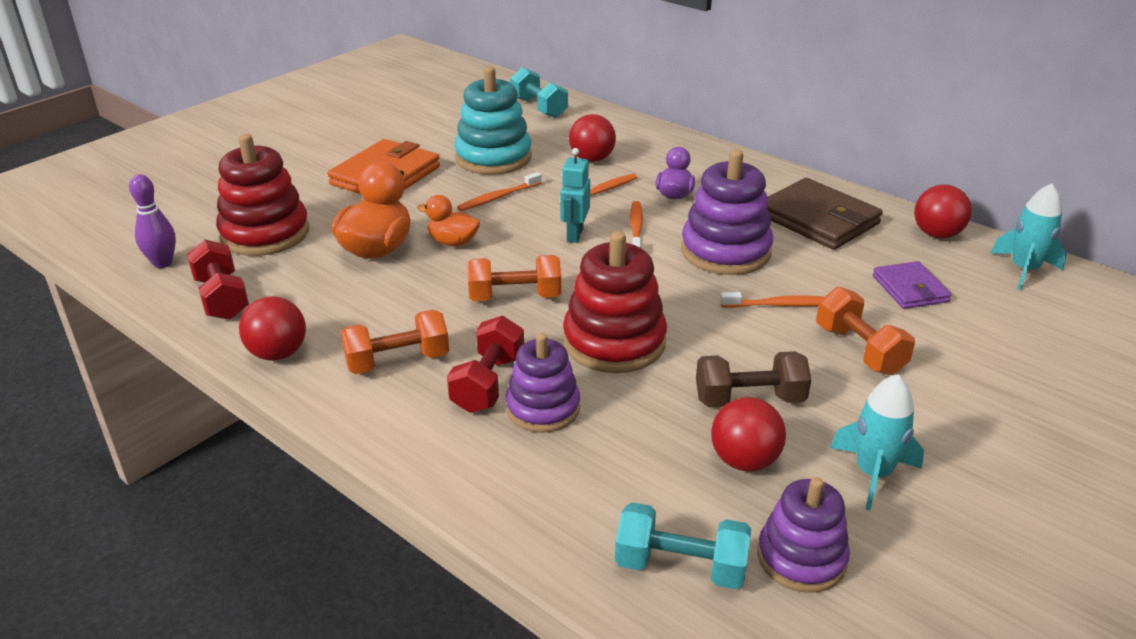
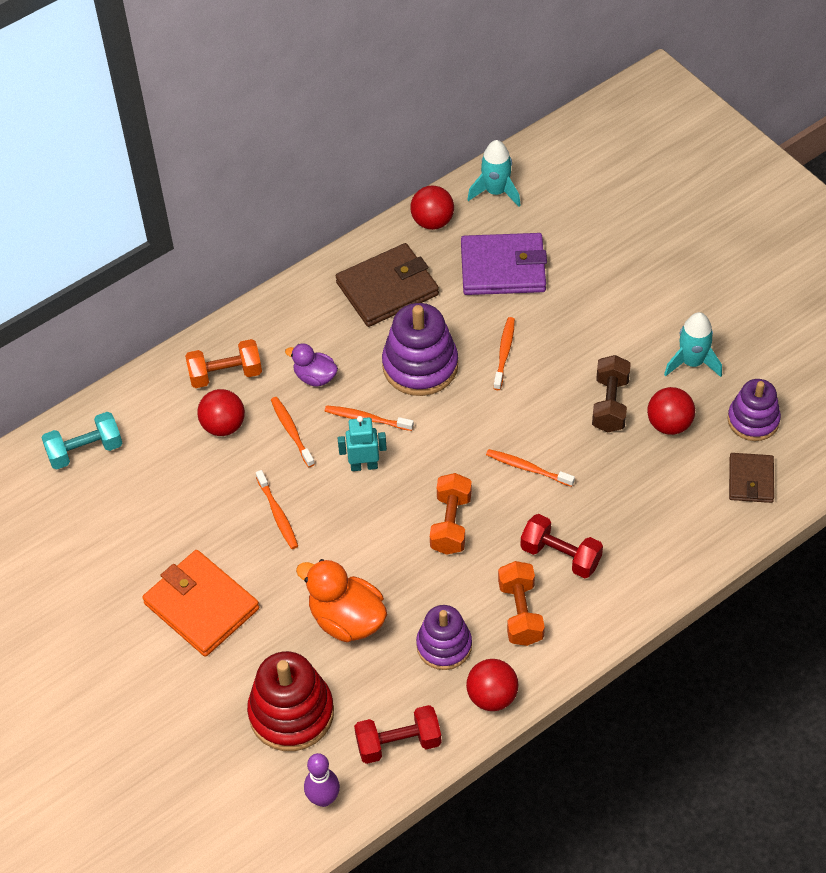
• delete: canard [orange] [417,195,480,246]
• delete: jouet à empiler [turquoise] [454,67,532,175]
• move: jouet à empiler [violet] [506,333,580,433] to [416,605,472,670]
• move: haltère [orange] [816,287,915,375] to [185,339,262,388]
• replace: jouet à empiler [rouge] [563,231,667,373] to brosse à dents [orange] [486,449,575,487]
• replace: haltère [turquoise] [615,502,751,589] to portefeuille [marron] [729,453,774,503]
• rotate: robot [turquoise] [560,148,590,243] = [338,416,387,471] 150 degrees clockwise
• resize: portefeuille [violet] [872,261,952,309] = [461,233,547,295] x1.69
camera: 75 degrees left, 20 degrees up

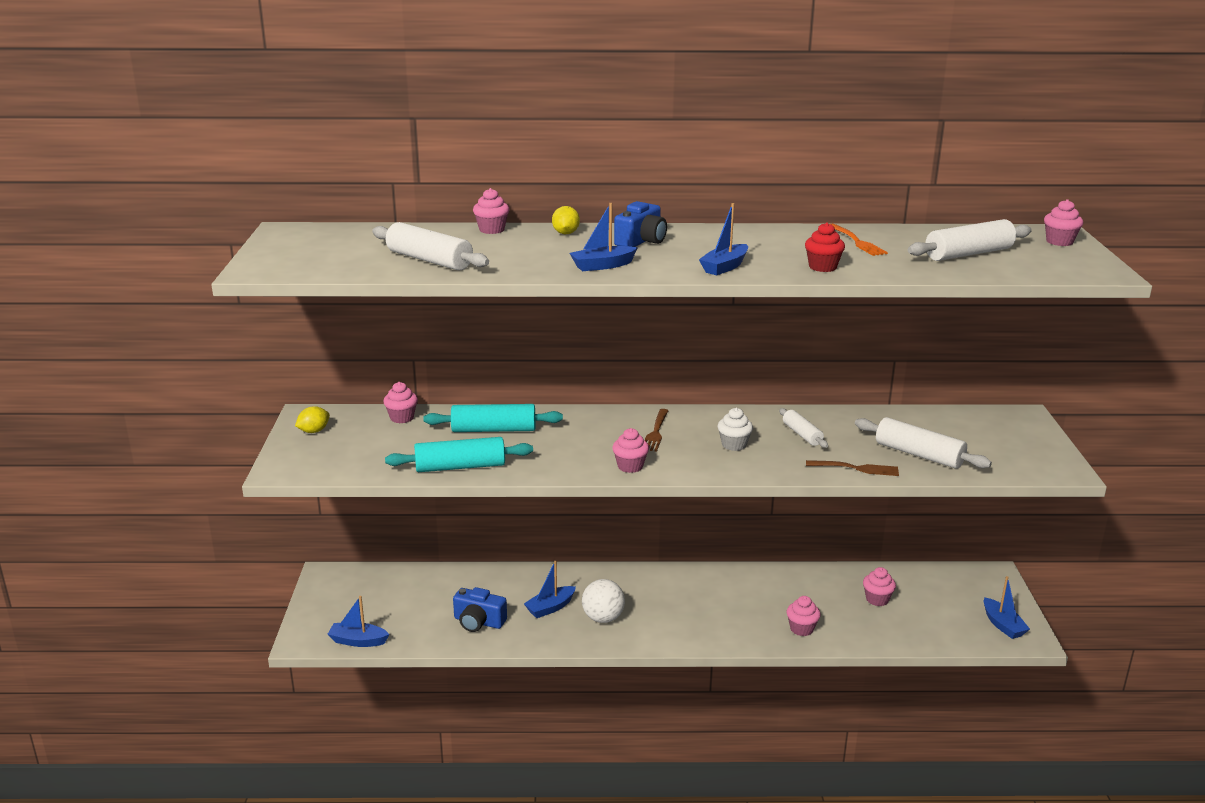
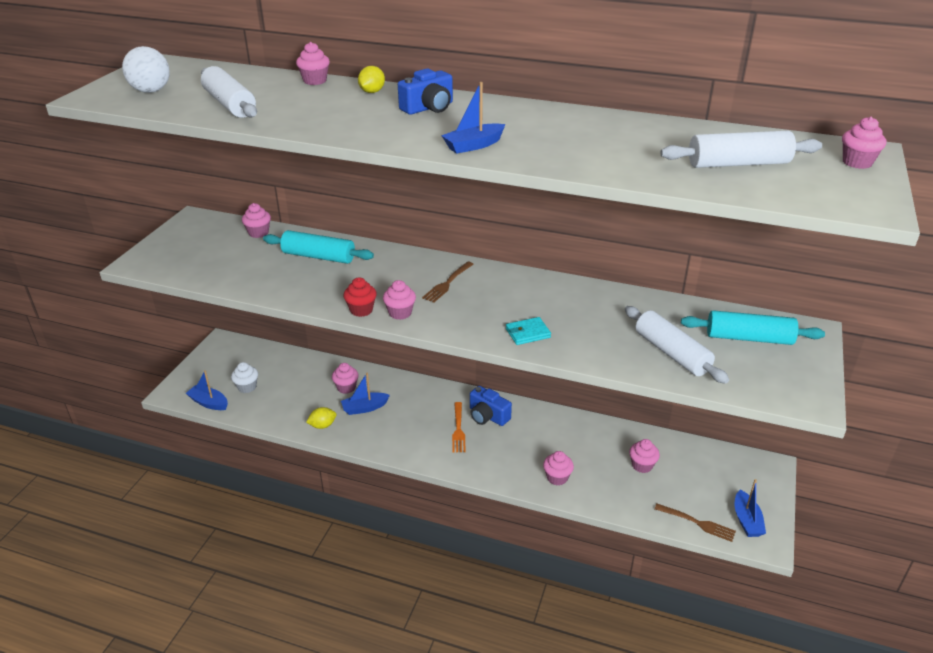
• delete: bateau [bleu] [570,203,638,271]
• delete: rouleau à pâtisserie [blanc] [779,408,828,448]
• insert: muffin [rose] [332,363,359,394]
• insert: portefeuille [turquoise] [506,317,551,345]
• move: citron [jaune] [295,406,330,433] to [306,407,336,429]
• move: rouleau à pâtisserie [turquoise] [385,437,533,472] to [681,310,825,345]
• move: appareil photo [bleu] [453,587,507,632] to [470,386,512,426]
• move: balle [blanc] [582,579,625,623] to [122,46,170,93]
• move: muffin [blanc] [718,408,753,451] to [231,362,258,393]
• move: muffin [rouge] [805,222,845,272] to [344,277,377,317]
• move: fourchette [marron] [806,460,899,476] to [655,503,736,542]
• move: fourchette [orange] [831,224,888,256] to [452,402,466,452]
camera: 20 degrees right, 10 degrees up

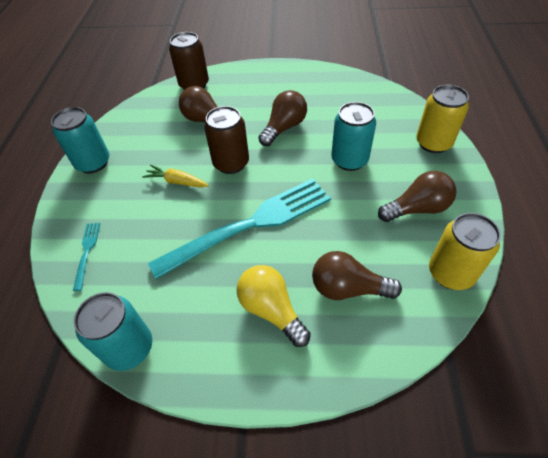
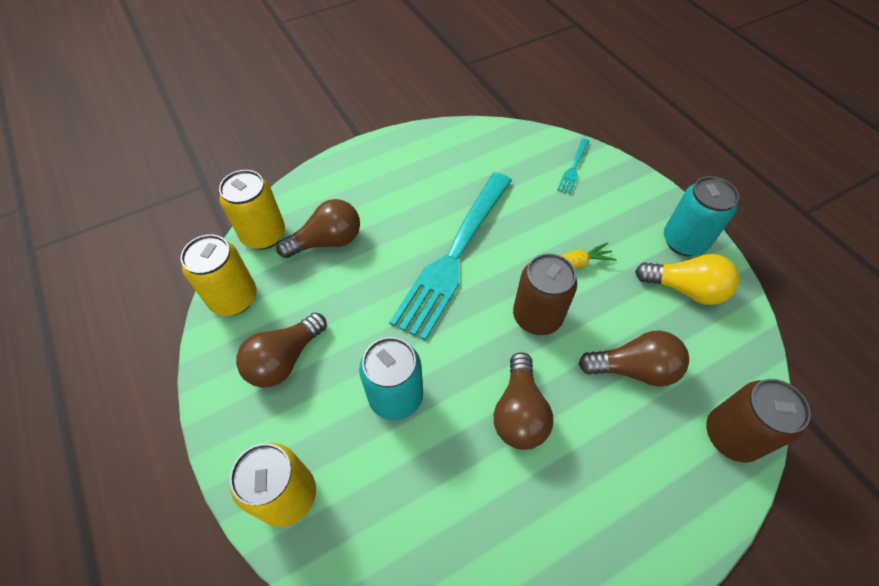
• delete: canette [turquoise] [74,292,152,371]
• insert: canette [jaune] [219,170,285,250]
• move: ampoule [jaune] [237,265,311,347] to [635,254,739,305]
• rotate: fourchette [turquoise] [73,223,100,291] = [557,138,590,195] 60 degrees clockwise
camera: 145 degrees right, 5 degrees up

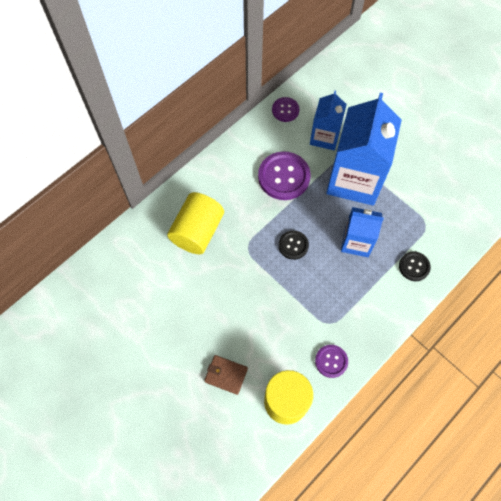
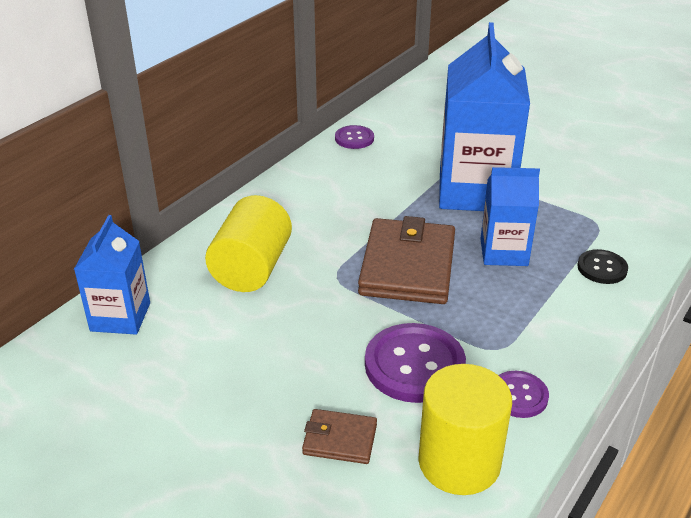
• move: bouton [violet] [258,151,311,200] to [365,323,466,403]
• move: brique de lait [bleu] [310,91,347,151] to [74,215,150,335]
• replace: bouton [noir] [278,230,309,260] to portefeuille [marron] [358,216,455,304]
camera: 10 degrees left, 30 degrees down

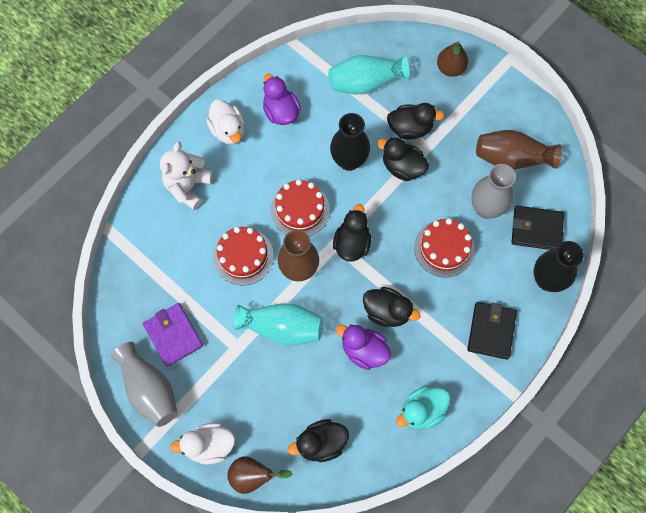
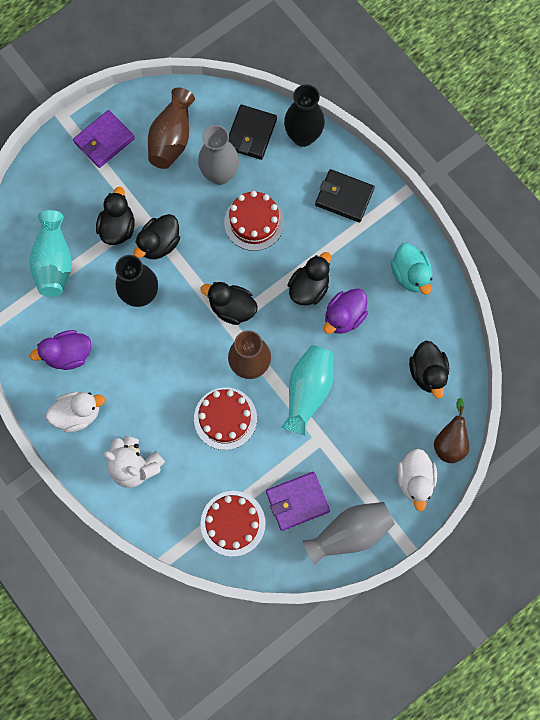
• delete: poire [marron] [437,41,468,77]
• insert: portefeuille [violet] [73,110,135,168]
• move: gâteau [rouge] [271,179,330,236] to [200,491,265,557]
camera: 80 degrees left, 5 degrees up

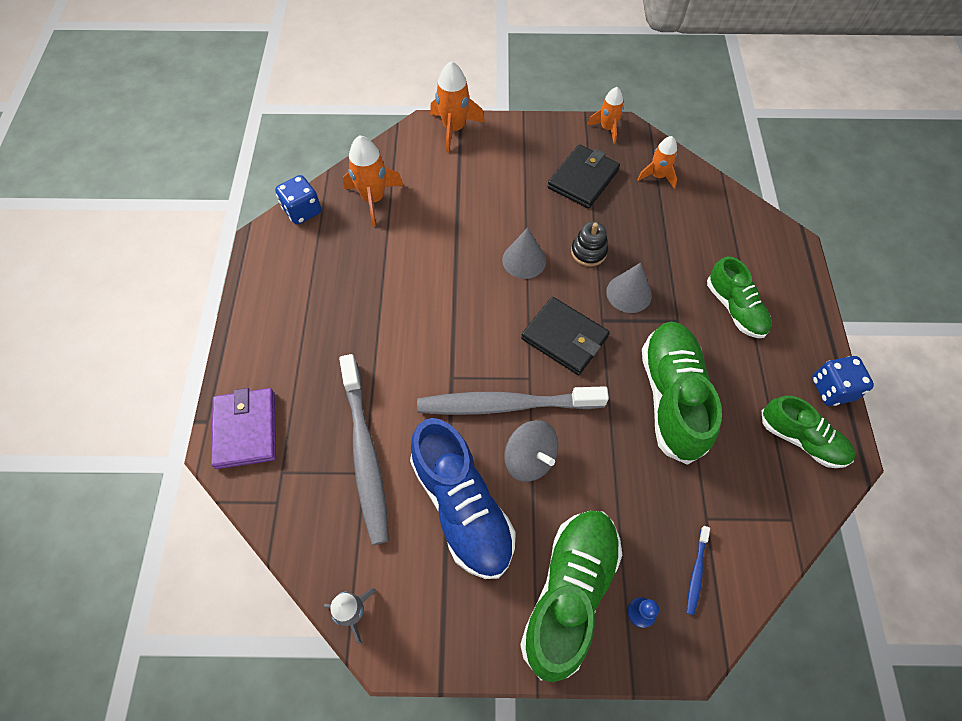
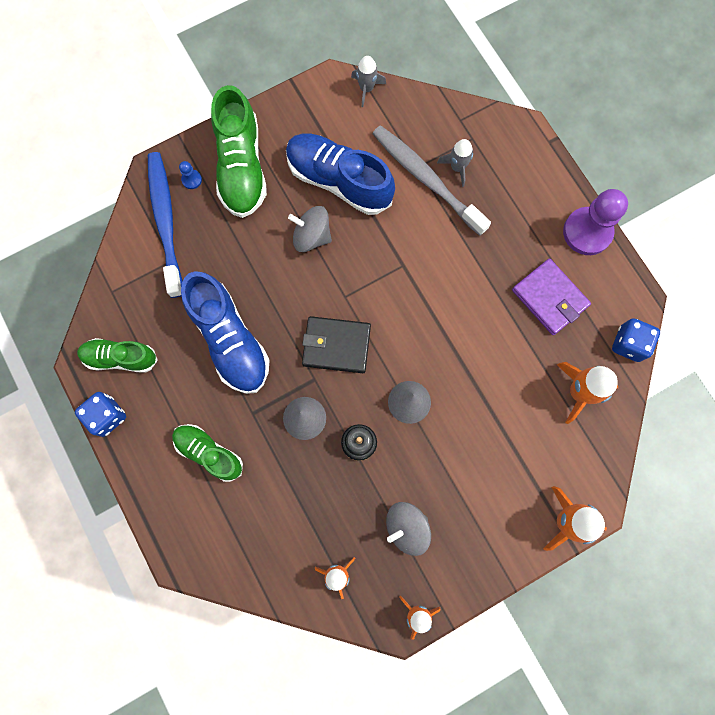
• delete: brosse à dents [gris] [417,386,609,415]
• insert: fusée [gris] [437,139,473,187]
• insert: pion [violet] [563,189,628,255]
• move: portefeuille [violet] [211,388,276,469] to [512,258,591,335]
• replace: portefeuille [noir] [547,144,620,209] to toupie [gris] [386,502,431,556]
• recolor: chaussure [vert] [642,321,722,465] to chaussure [bleu] [181,271,270,394]
• resize: brosse à dents [bleu] [686,526,710,615] = [148,152,183,298] x2.41
camera: 150 degrees right, 15 degrees up

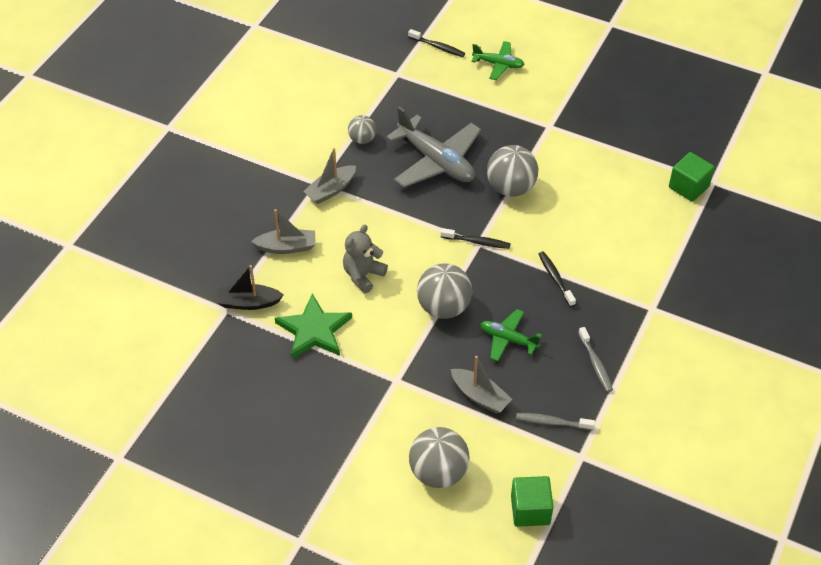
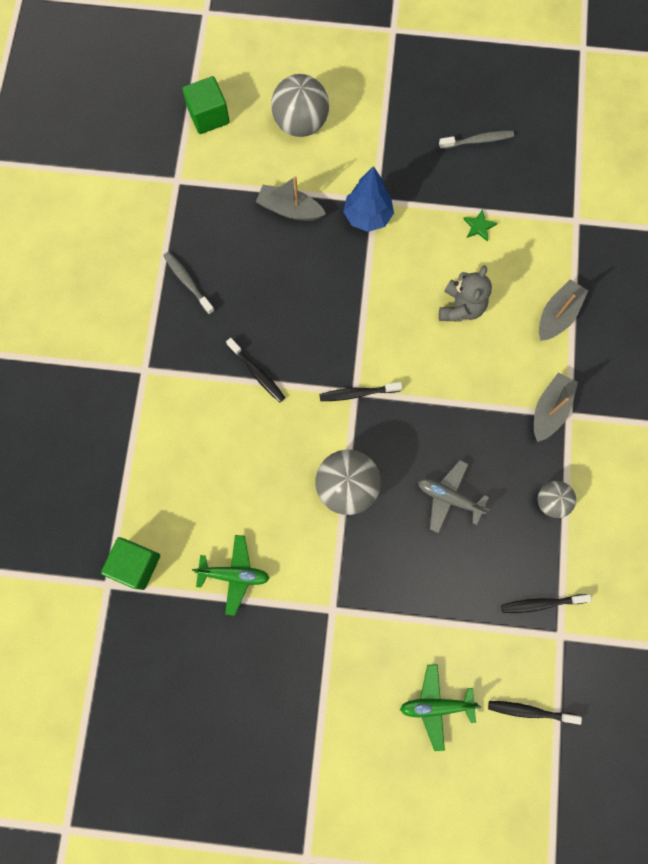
• delete: bateau [noir] [217,265,284,310]
• delete: balle [gris] [417,263,472,319]
• insert: arbre [bleu] [343,166,394,232]
• insert: brosse à dents [noir] [501,594,592,613]
• move: avion [vert] [480,309,542,362] to [192,535,270,616]
• move: brosse à dents [gris] [516,413,595,430] to [439,130,514,149]
• rotate: bateau [gris] [251,209,316,254] = [539,279,588,341] 150 degrees clockwise
• resize: étoile [vert] [275,294,352,359] = [463,209,497,241] x0.42
• resize: avion [gris] [386,106,481,188] = [418,460,490,533] x0.55
camera: 160 degrees right, 25 degrees up

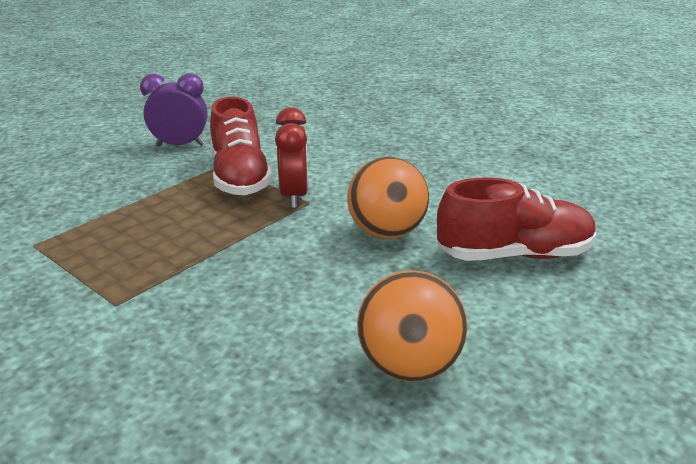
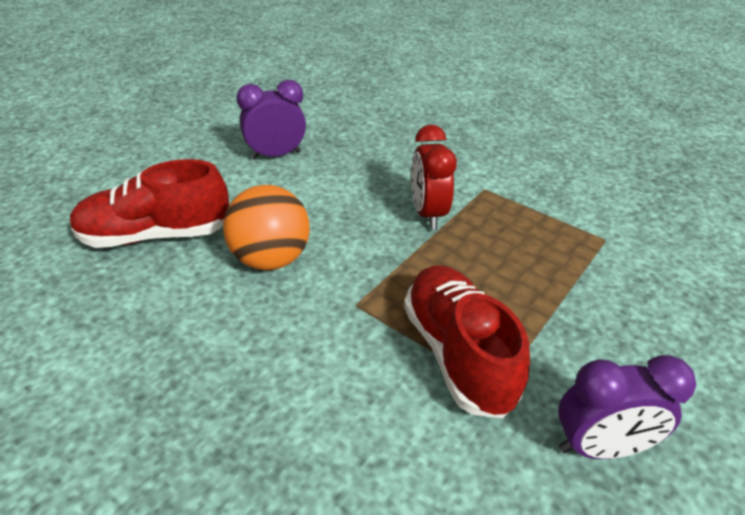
• move: réveil [rouge] [275,108,308,208] to [411,125,457,229]
• replace: balle [orange] [357,270,468,382] to réveil [violet] [237,80,306,159]
camera: 175 degrees right, 10 degrees up

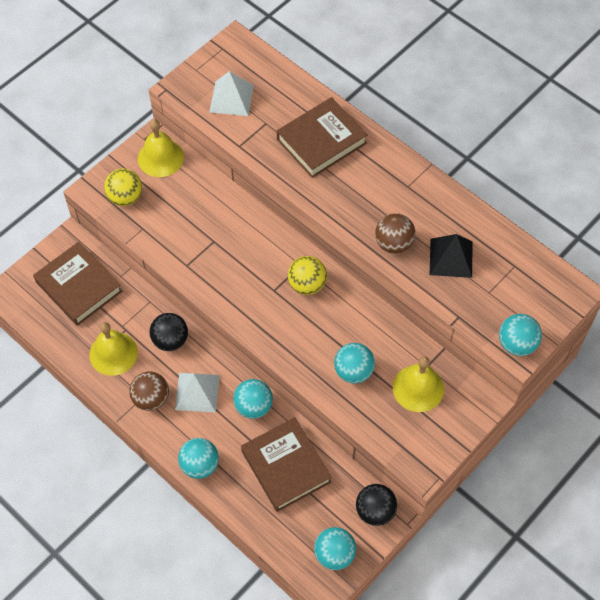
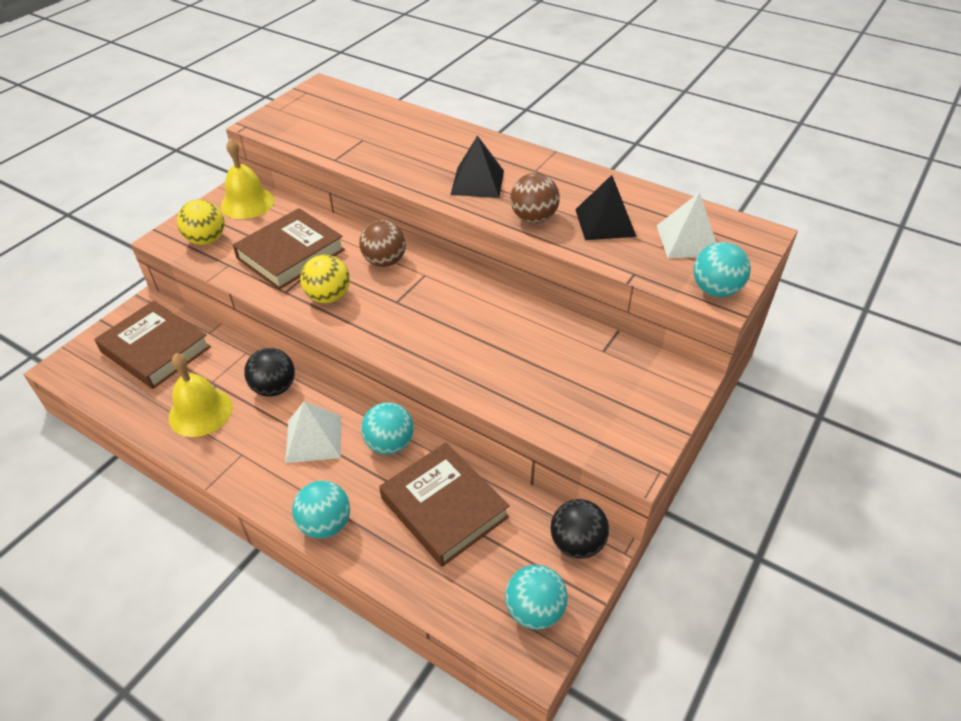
• delete: balle [turquoise] [334,343,375,384]
• delete: cloche [jaune] [393,356,444,412]
• insert: pyramide [noir] [451,135,504,198]
• move: balle [marron] [129,371,169,411] to [359,220,406,267]
• move: pyramide [blanc] [209,71,254,116] to [656,192,716,258]
• move: livre [marron] [277,97,368,178] to [233,208,345,290]
• move: balle [jaune] [288,256,327,295] to [300,255,350,304]
camera: 10 degrees left, 15 degrees down

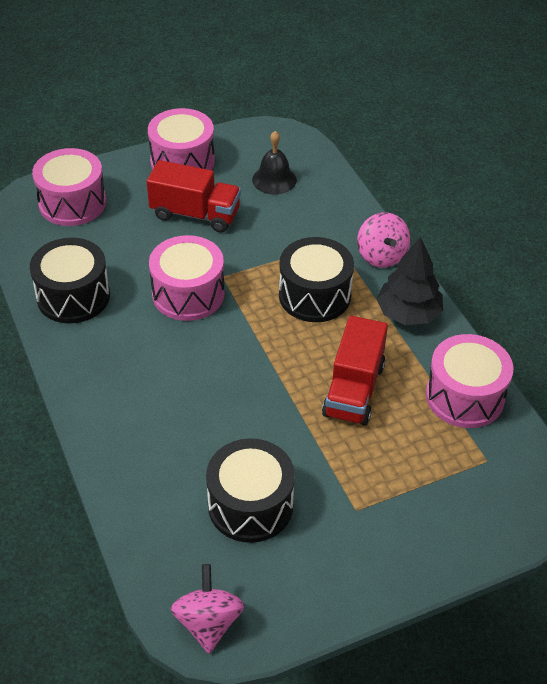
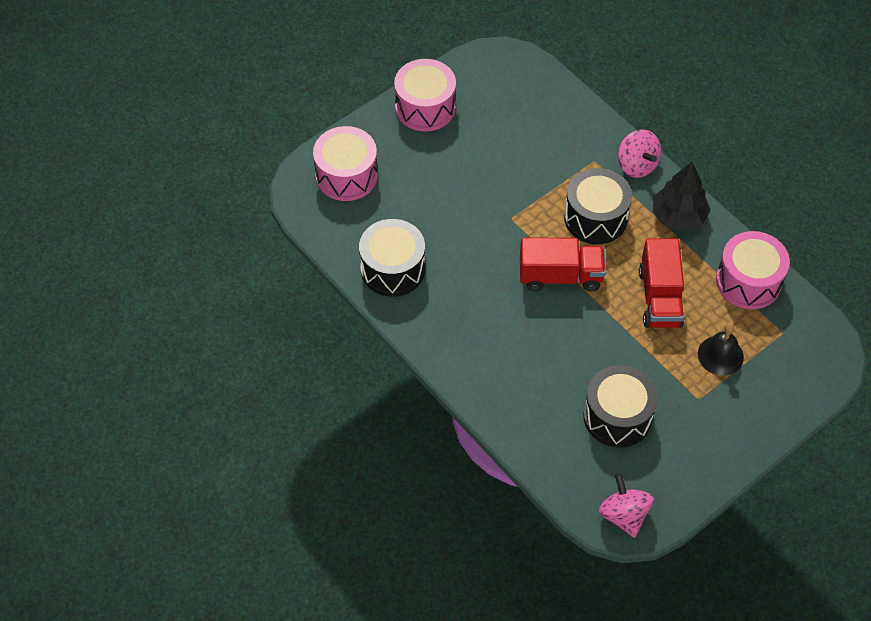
• delete: tambour [rose] [149,235,225,321]
• move: camion [rouge] [147,160,241,232] to [520,238,606,291]
• move: cloche [noir] [252,131,297,195] to [698,322,744,376]
camera: 15 degrees left, 10 degrees up

